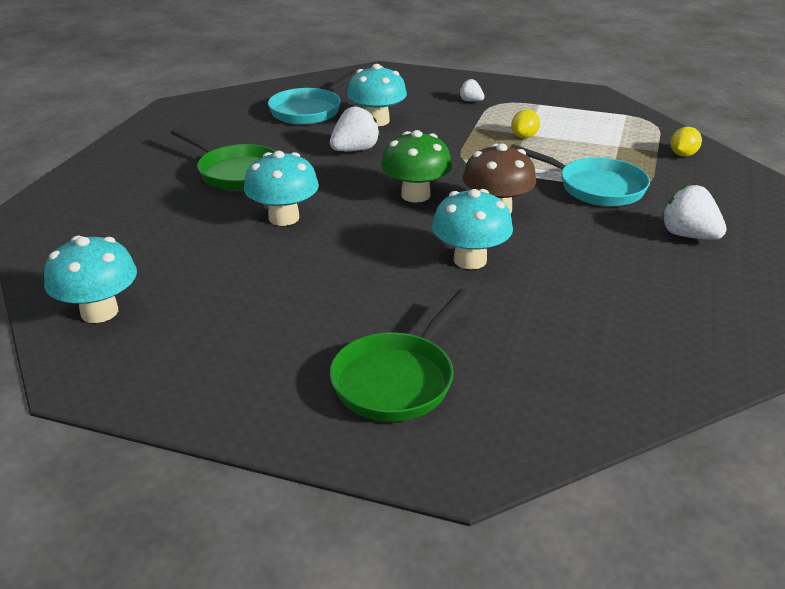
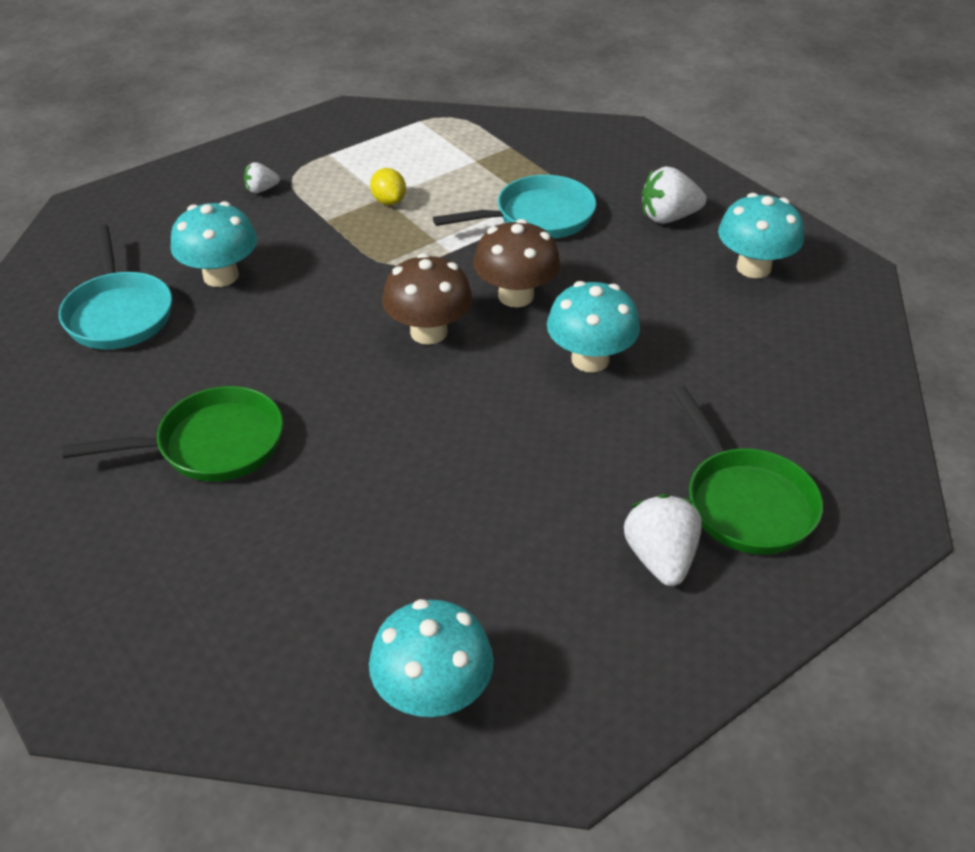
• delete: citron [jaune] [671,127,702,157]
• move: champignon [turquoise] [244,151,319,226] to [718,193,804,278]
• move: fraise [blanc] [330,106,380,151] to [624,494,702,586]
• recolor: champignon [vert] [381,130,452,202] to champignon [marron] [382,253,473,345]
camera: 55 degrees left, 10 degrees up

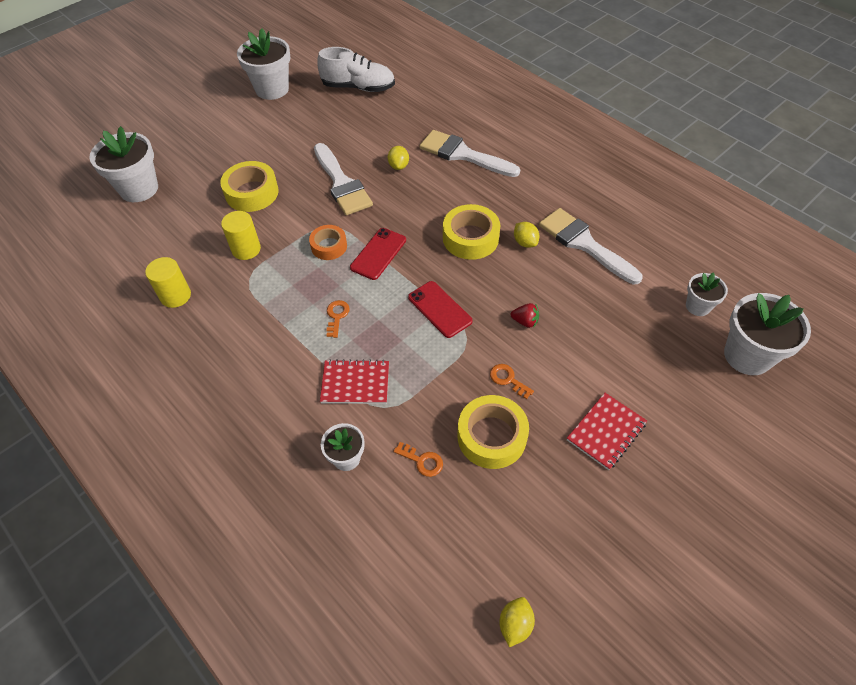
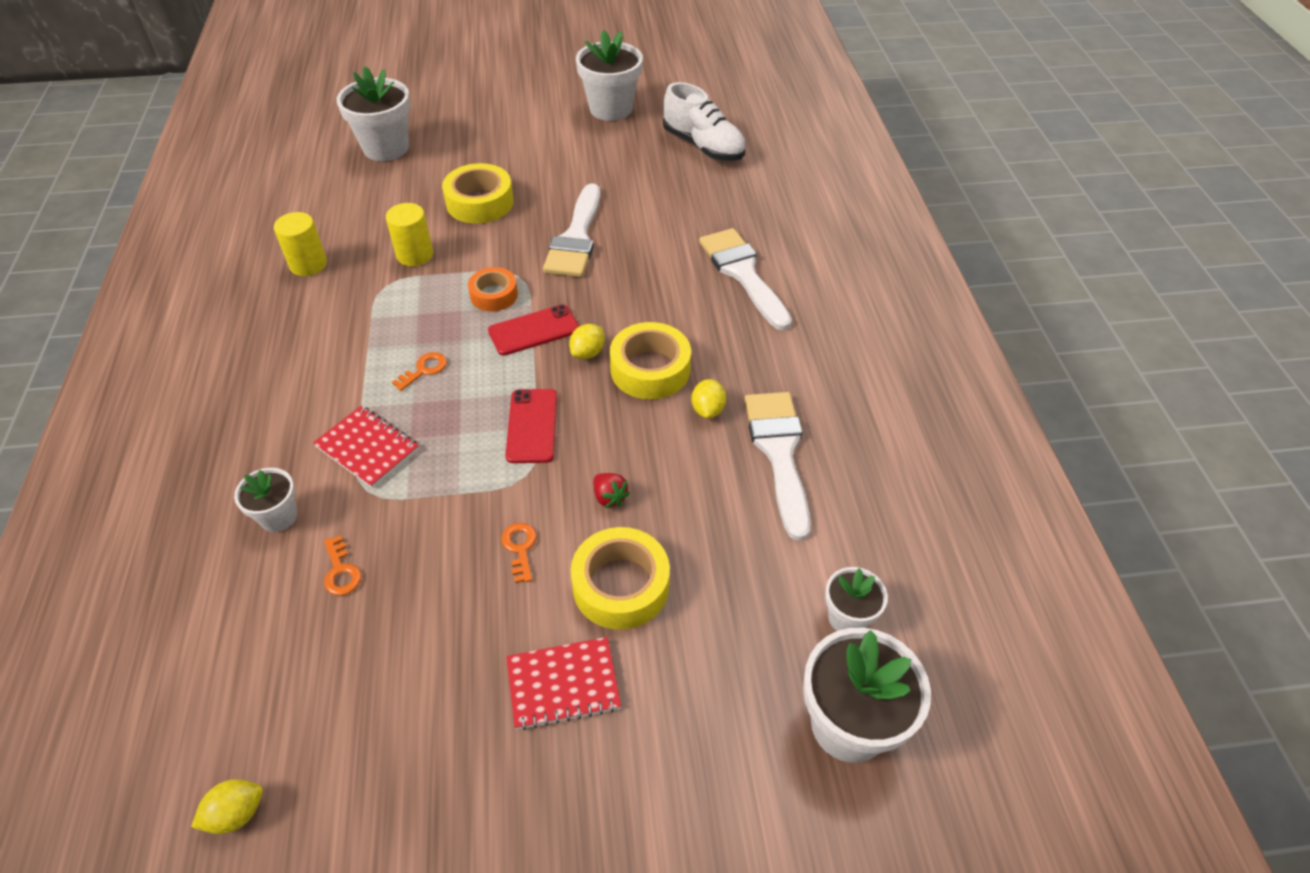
• move: citron [jaune] [388,146,409,170] to [569,324,605,359]
• move: ruban adhésif [jaune] [458,395,529,469] to [571,527,670,630]
camera: 35 degrees right, 5 degrees down

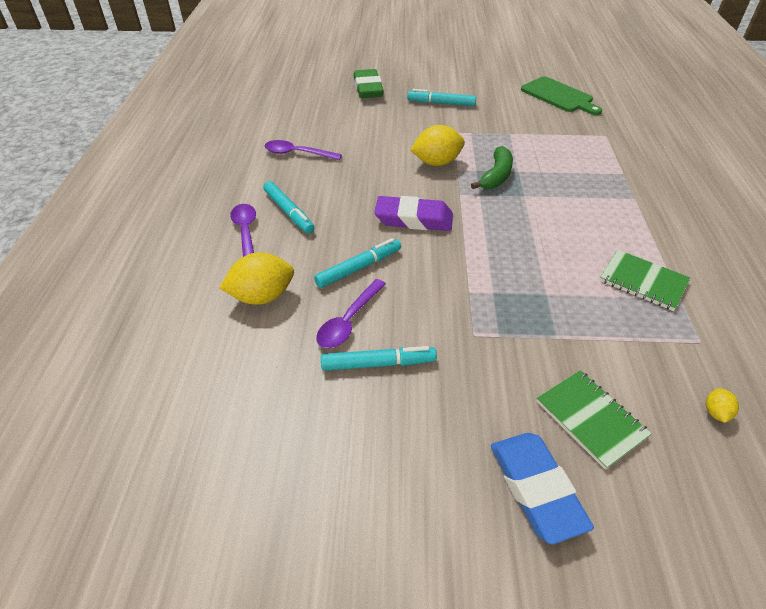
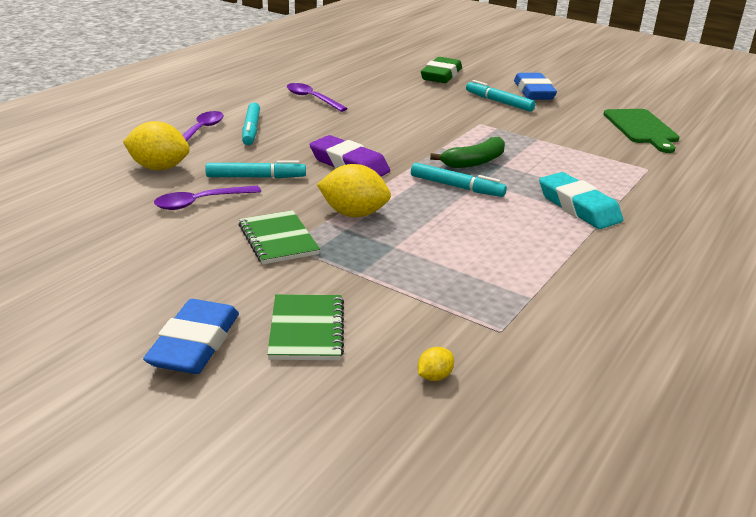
• insert: gomme [bleu] [514,73,557,100]
• insert: gomme [turquoise] [539,172,623,229]
• move: feutre [turquoise] [321,346,437,371] to [411,163,507,197]
• move: citron [jaune] [410,125,465,166] to [317,164,391,217]
• move: carnet [vert] [600,250,690,311] to [238,210,320,264]
camera: 30 degrees right, 15 degrees down

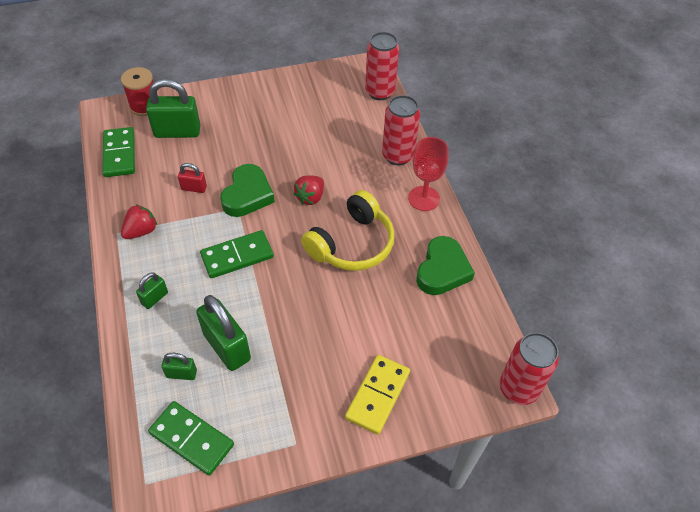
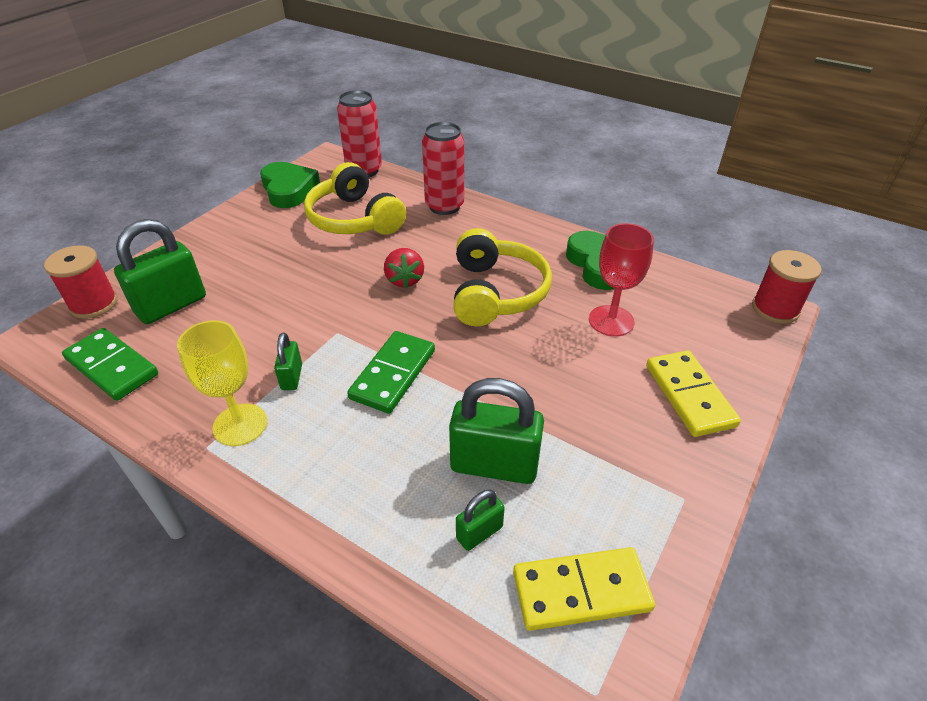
• delete: cadenas [rouge] [178,163,207,193]
• insert: casque audio [jaune] [304,162,406,235]
• move: cadenas [vert] [136,272,168,309] to [274,332,302,390]
• move: cœur [vert] [220,164,275,217] to [260,162,320,208]
• move: verre à pied [rouge] [408,137,448,211] to [589,223,654,336]
• replace: fraise [rouge] [121,205,157,239] to verre à pied [jaune] [177,320,267,446]
• replace: canette [rouge] [500,332,559,405] to bobine [rouge] [752,250,822,324]
• recolor: domino [vert] [148,401,234,476] to domino [jaune] [513,547,655,631]
camera: 40 degrees left, 10 degrees down

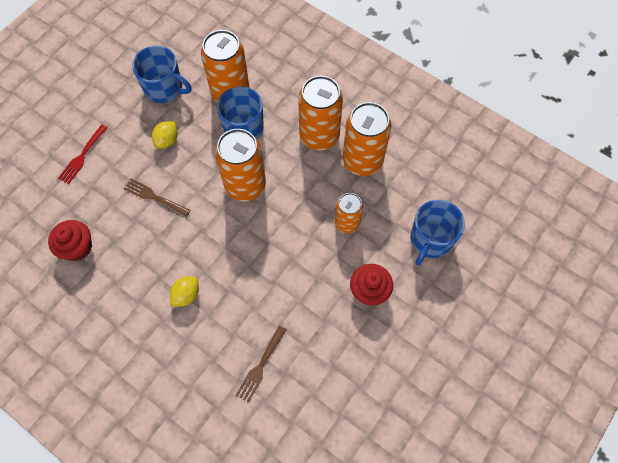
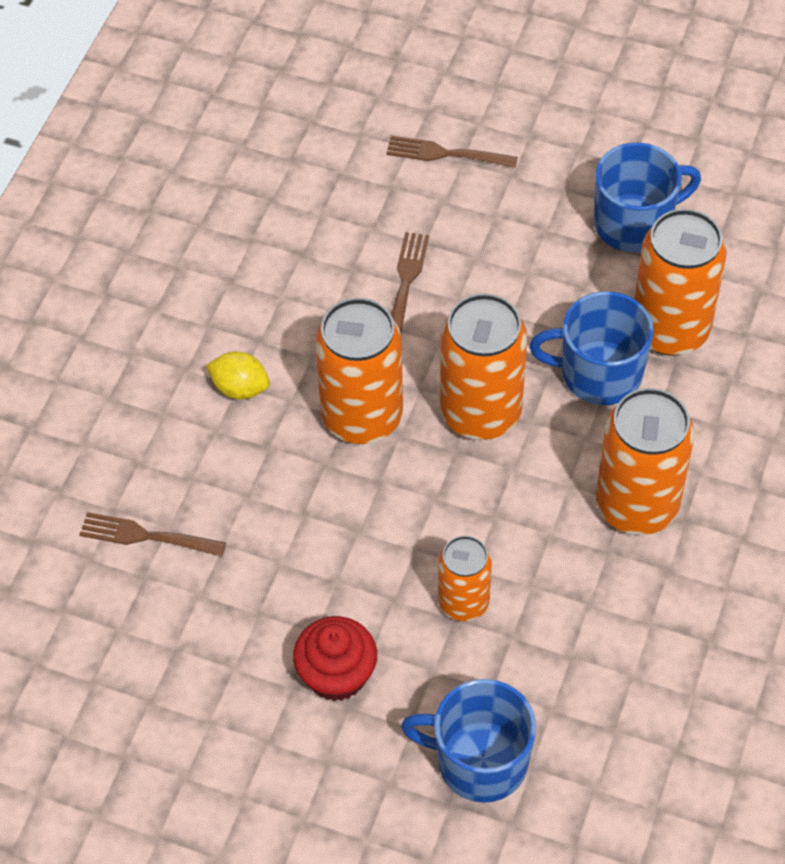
• delete: muffin [rouge] [48,220,92,261]
• delete: citron [jaune] [152,121,178,148]
• move: canette [orange] [343,102,391,176] to [315,298,403,444]
• recolor: fourchette [rouge] [58,125,108,184] to fourchette [marron] [386,136,518,168]
• rotate: tasse [bleu] [132,46,192,103] = [594,143,701,252] 120 degrees counterclockwise
camera: 75 degrees right, 10 degrees down

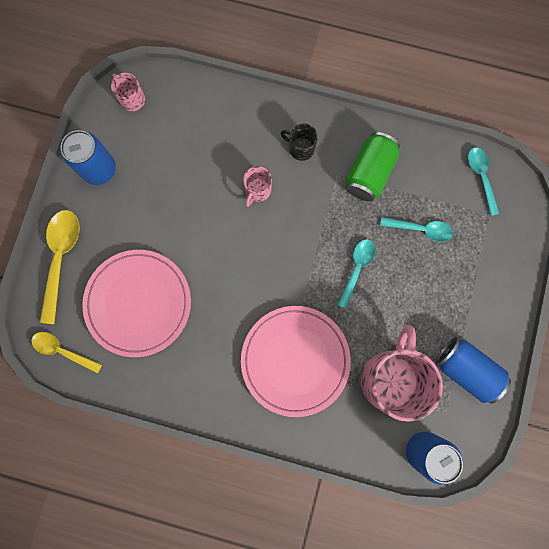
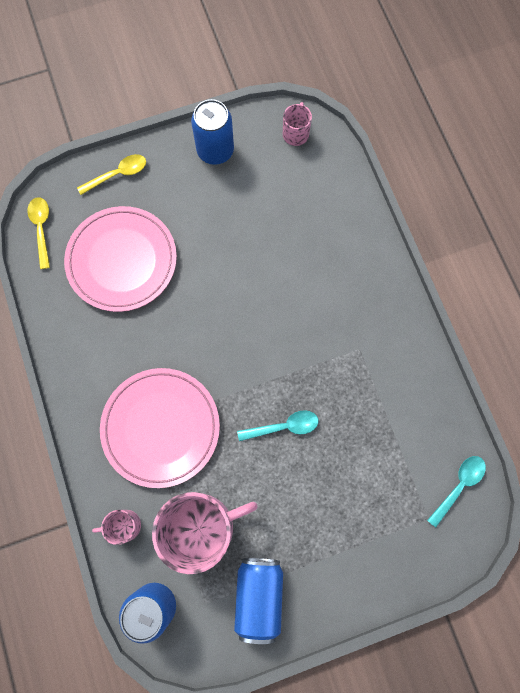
• delete: tasse [noir] [280,123,318,161]
• delete: canette [vert] [345,132,400,201]
• delete: cuillère [turquoise] [380,217,453,242]
• move: tasse [rose] [243,166,272,207] to [92,510,141,545]
• resize: cuillère [jaune] [40,210,80,324] = [77,154,146,195] x0.64
camera: 55 degrees right, 5 degrees down

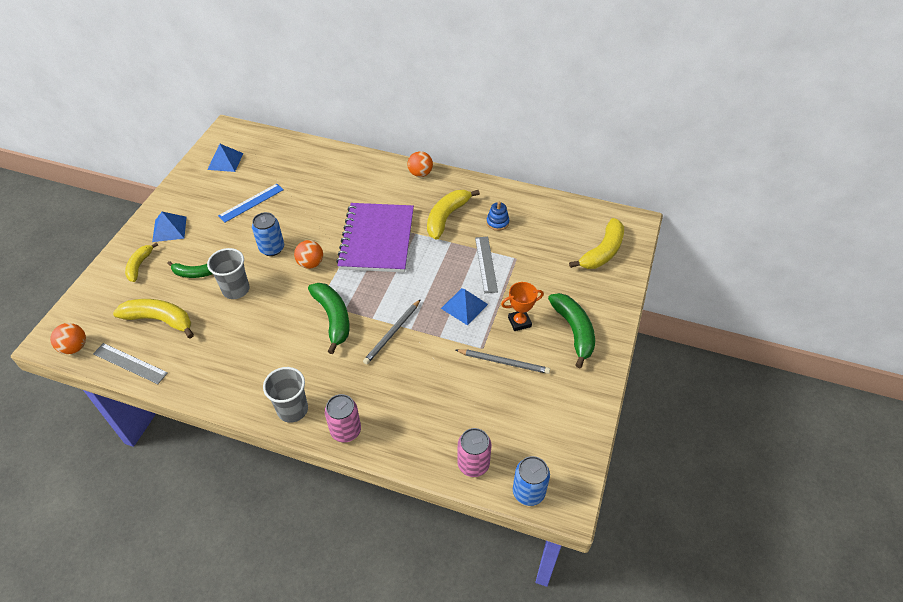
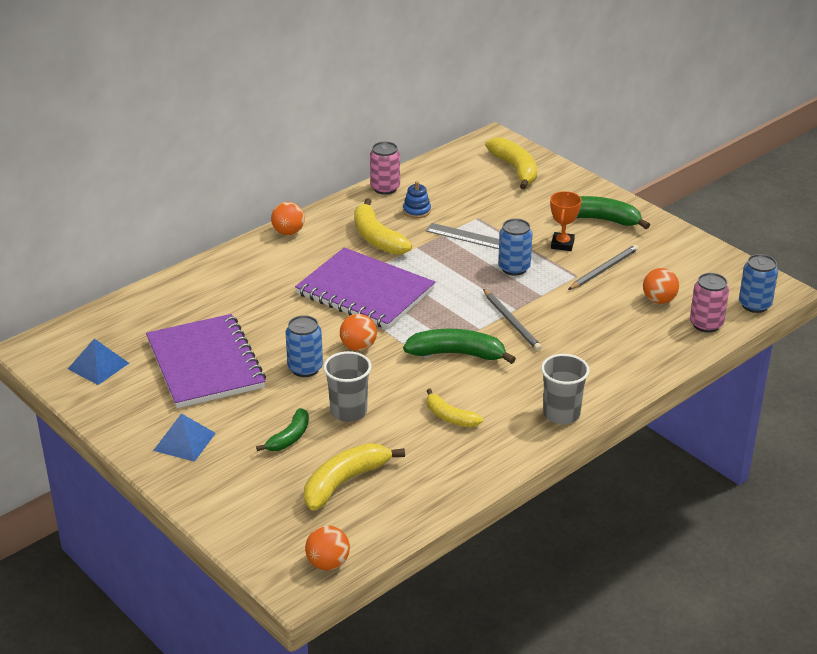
• delete: règle [gris] [93,343,168,384]
• insert: balle [orange] [643,268,679,304]
• move: banane [jaune] [125,242,158,282] to [427,388,483,427]
• move: canette [rose] [325,394,361,443] to [370,141,400,195]
• replace: règle [bleu] [218,183,284,222] to carnet [violet] [146,314,266,408]
• replace: pyramide [bleu] [441,288,488,325] to canette [bleu] [498,219,533,276]
camera: 60 degrees left, 15 degrees down

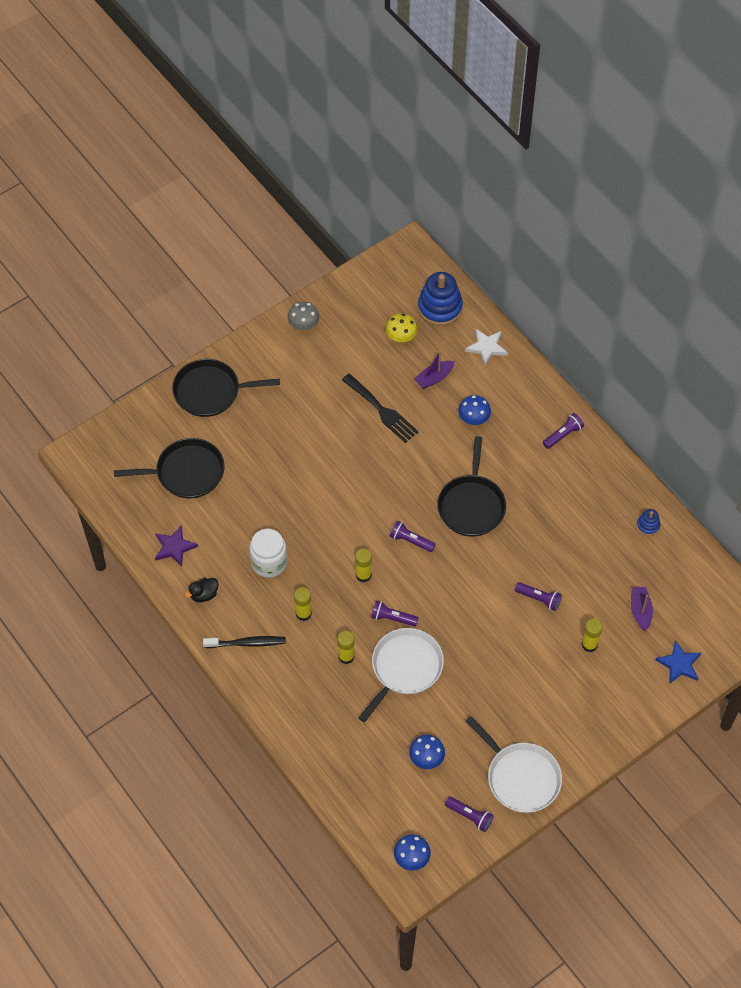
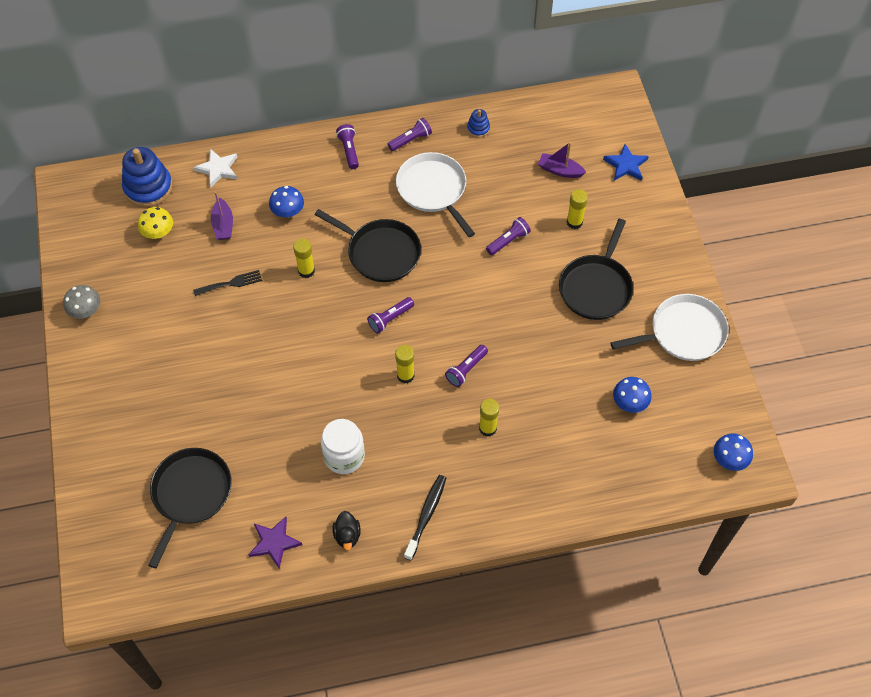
• move: poêle [noir] [172,359,280,417] to [559,219,633,320]
• move: bâton de colle [jaune] [294,587,312,621] to [293,239,315,278]
• move: poêle [blanc] [359,628,444,722] to [396,152,475,237]
• move: lampe de poche [violet] [445,796,493,832] to [387,118,432,151]
• resize: fourchette [noir] [342,374,419,443] = [193,270,262,296] x0.64
camera: 65 degrees left, 0 degrees up

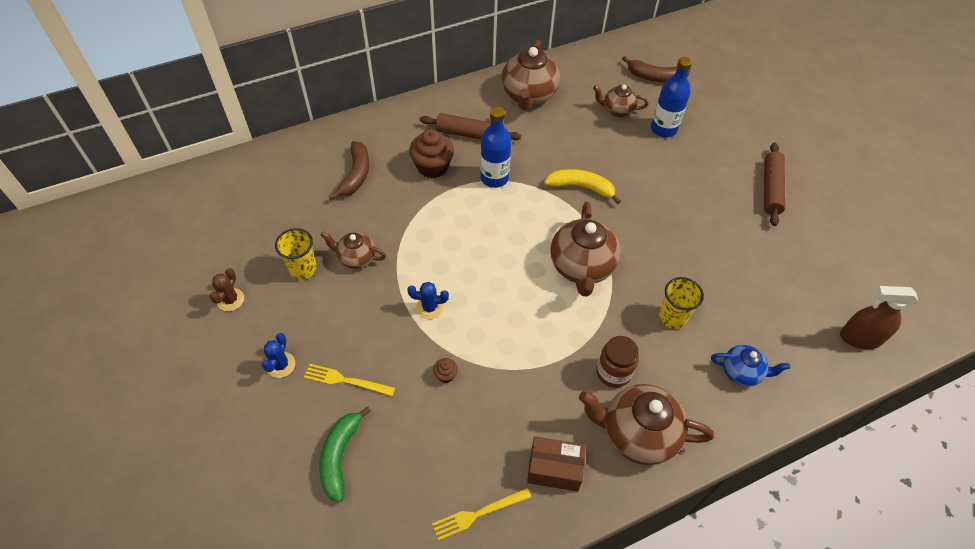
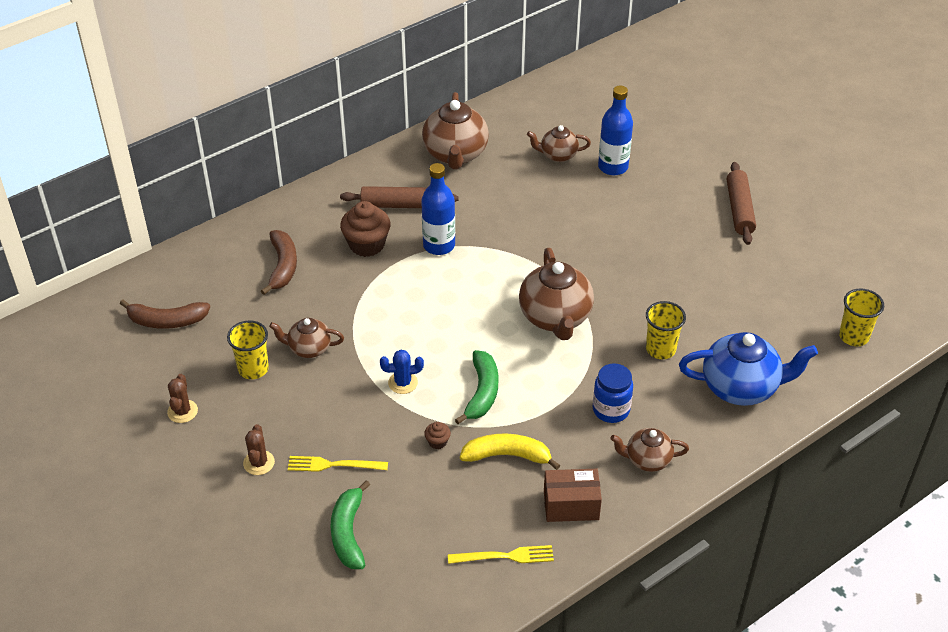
• insert: banane [vert] [455,350,499,424]
• move: banane [jaune] [544,169,621,204] to [460,434,560,470]
• move: banane [marron] [622,56,691,83] to [120,300,210,329]
• replace: vaporisateur [marron] [840,286,918,349] to gobelet [jaune] [839,288,884,346]
• recolor: cactus [bleu] [262,333,295,378] to cactus [marron] [243,424,275,475]
• recolor: bocal [marron] [596,336,639,388] to bocal [bleu] [592,363,633,423]
• rotate: fourchette [jaune] [432,488,531,541] = [448,545,554,564] 150 degrees counterclockwise
• resize: théière [marron] [579,384,714,465] = [610,428,689,472] x0.57
• resize: théière [bleu] [711,345,790,387] = [679,332,818,406] x1.75
camera: 10 degrees left, 10 degrees down

